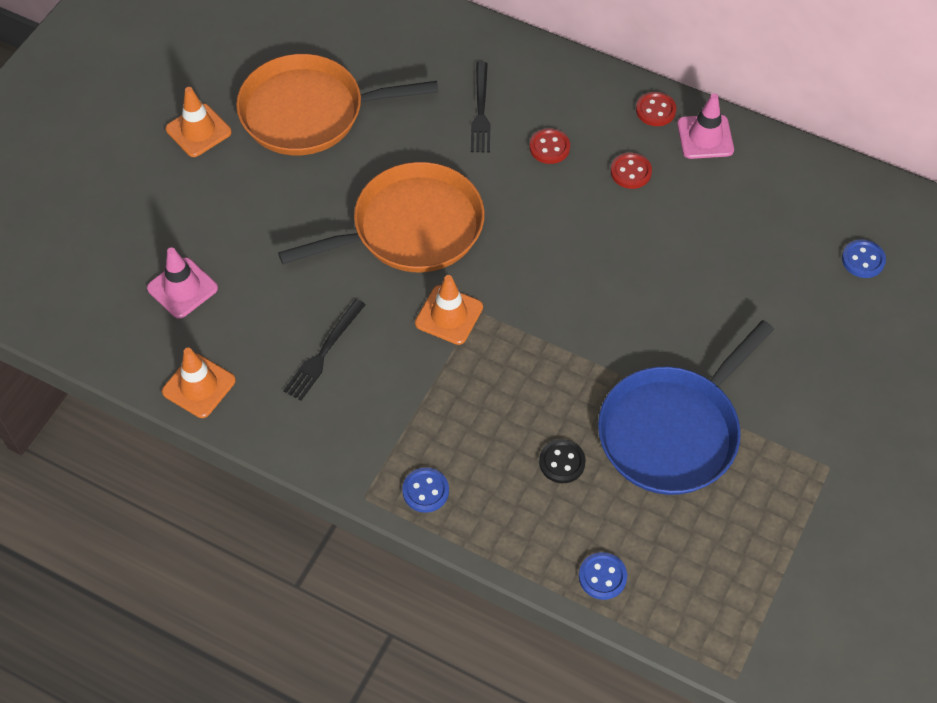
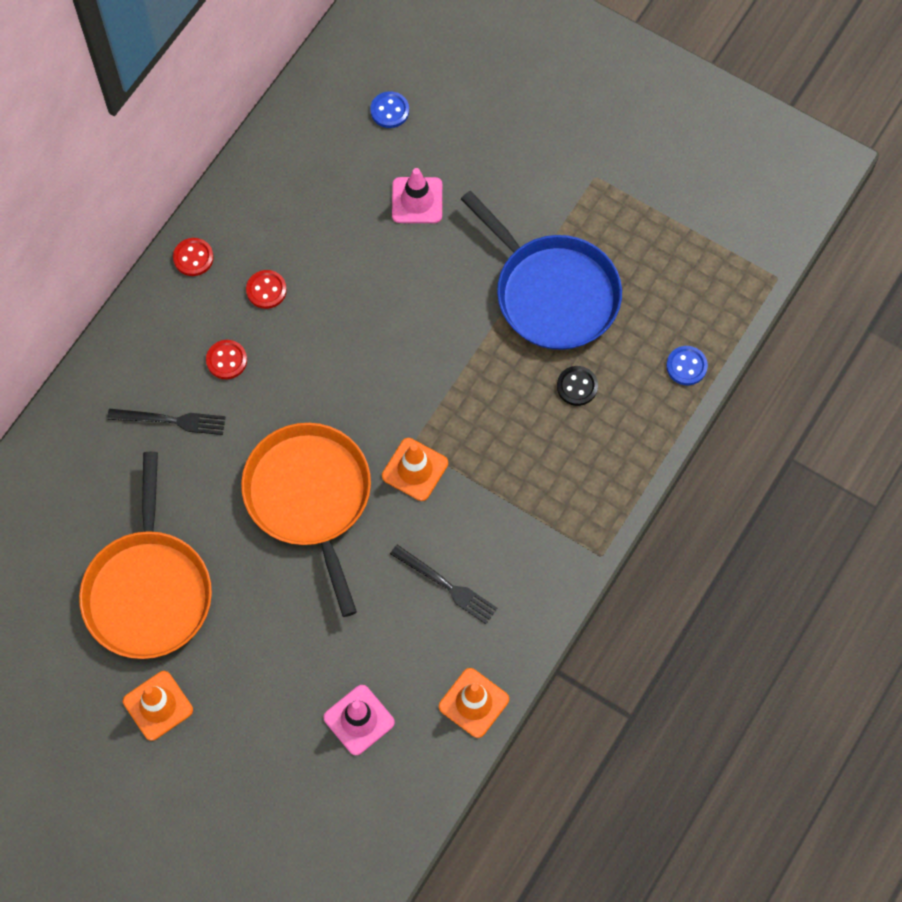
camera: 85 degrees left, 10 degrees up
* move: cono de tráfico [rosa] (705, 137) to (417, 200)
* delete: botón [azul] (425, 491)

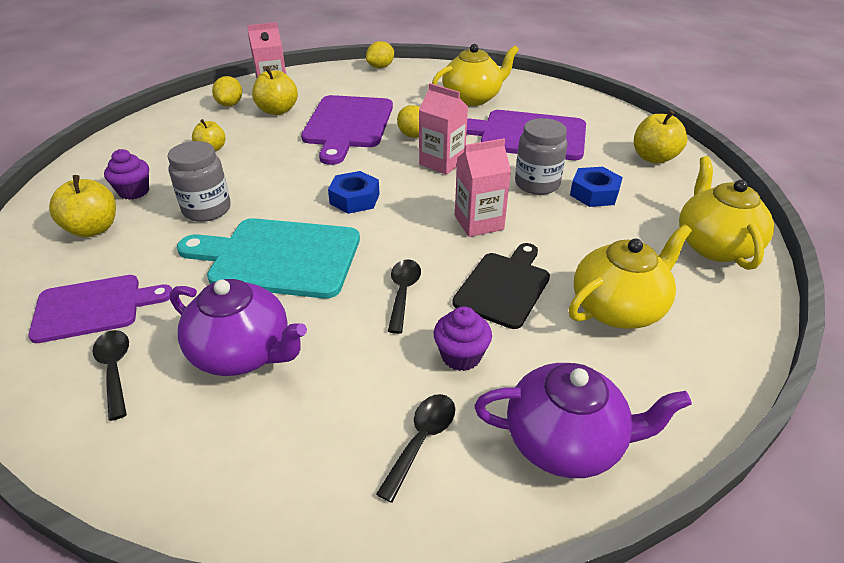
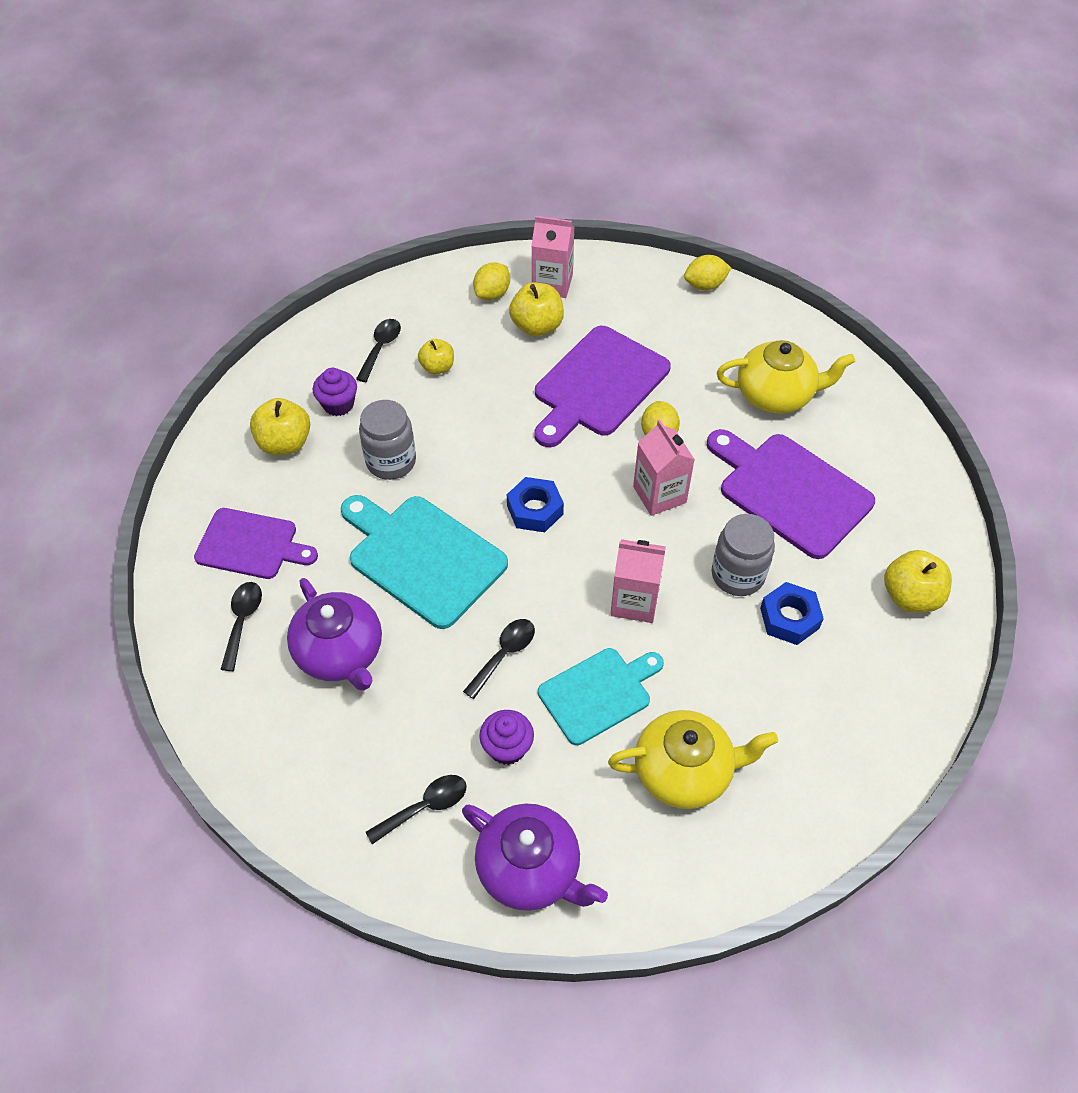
camera: 30 degrees right, 15 degrees up
* insert: cuchara [negro] (380, 348)
* recolor: tabla de cortar [negro] (504, 286) to tabla de cortar [turquesa] (598, 693)
* delete: tetera [amarillo] (714, 245)

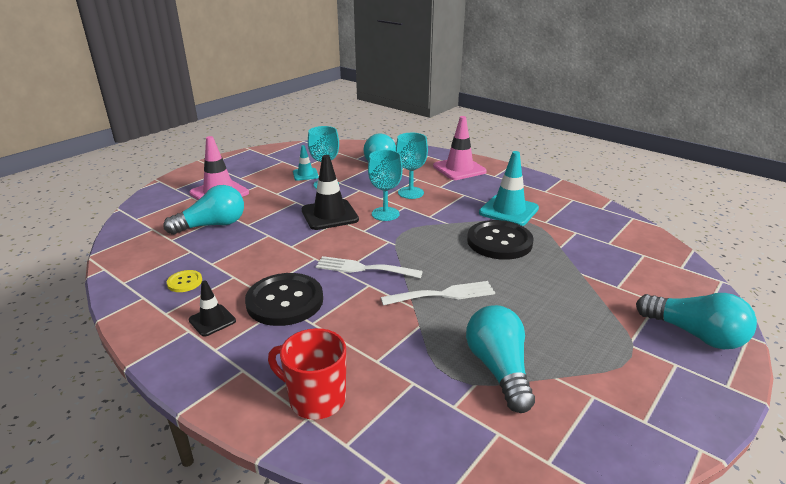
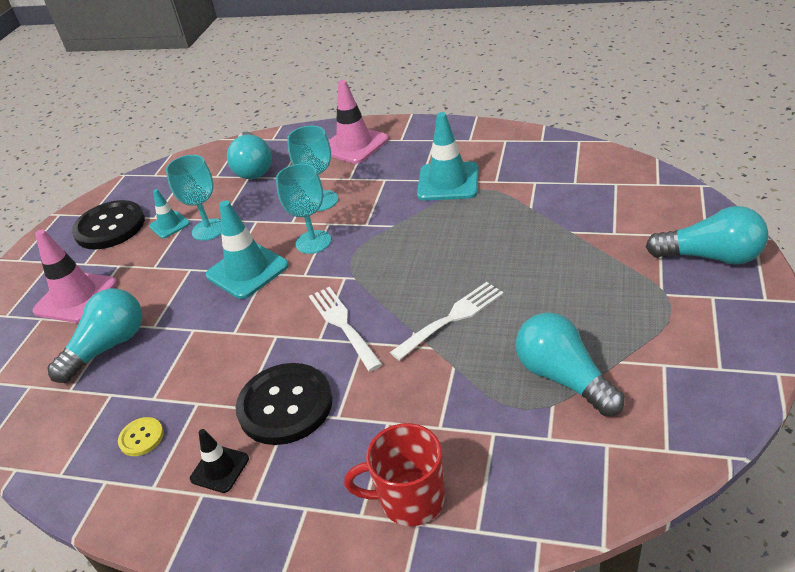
camera: 20 degrees left, 10 degrees up
* move: botón [negro] (499, 242) to (110, 227)
* recolor: cono de tráfico [negro] (329, 215) to cono de tráfico [turquesa] (247, 270)
* rotate: tenedor [blanco] (363, 268) = (342, 324) 75 degrees clockwise

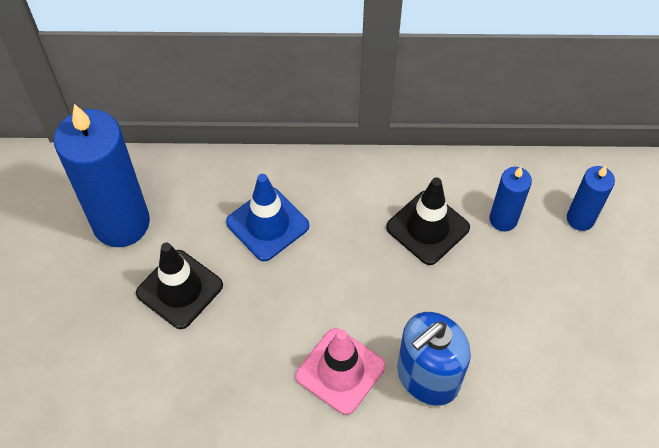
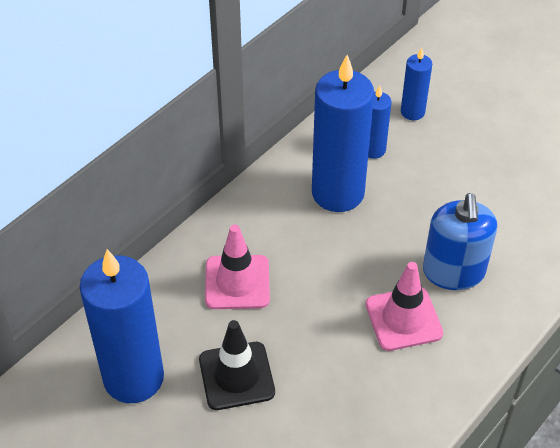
camera: 50 degrees left, 10 degrees down
* recolor: cono de tráfico [azul] (267, 224) to cono de tráfico [rosa] (237, 282)
* replace: cono de tráfico [negro] (427, 227) to vela [azul] (338, 193)

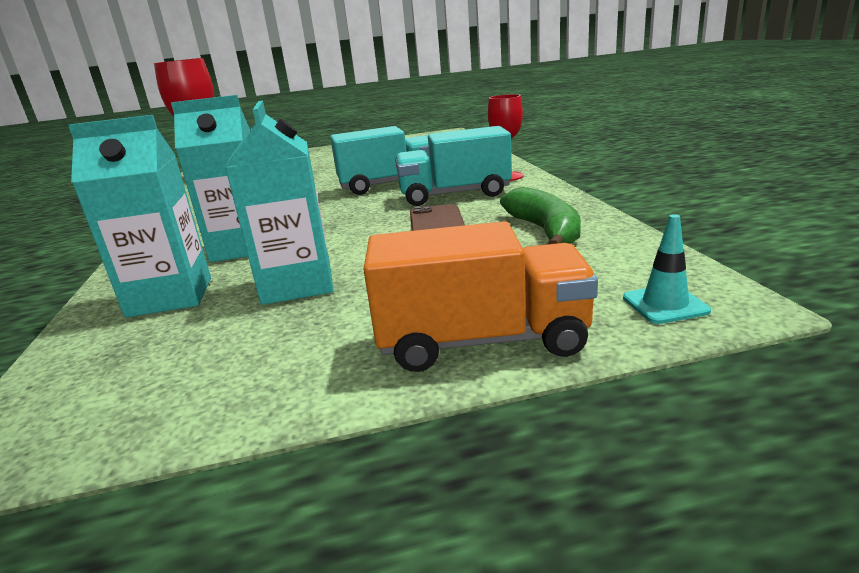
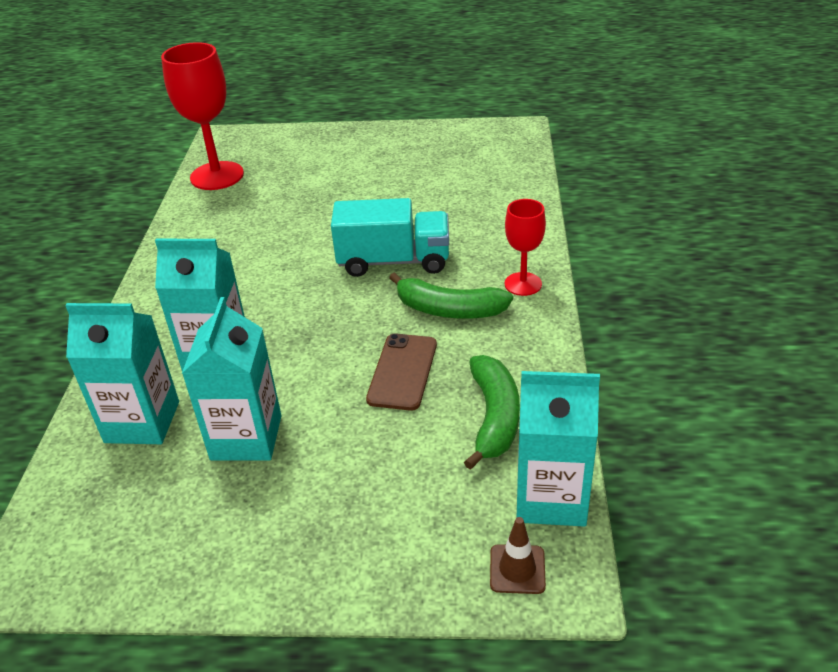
camera: 15 degrees right, 15 degrees up
* replace: camión [turquesa] (454, 195) to plátano [verde] (449, 309)
* recolor: cono de tráfico [turquesa] (665, 304) to cono de tráfico [marrón] (517, 569)
* insert: cartón de leche [turquesa] (551, 497)
* delete: camión [naranja] (482, 341)

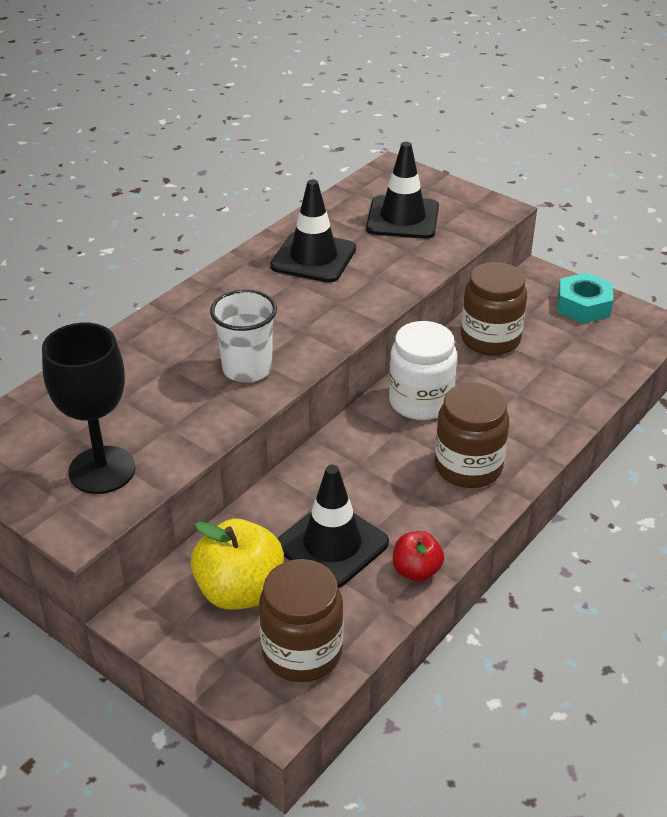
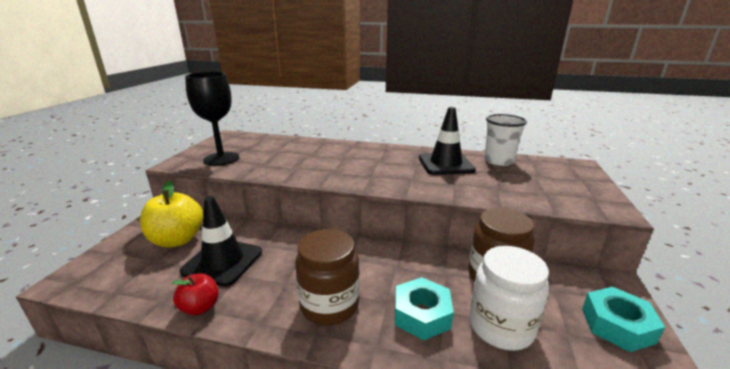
camera: 65 degrees right, 15 degrees down
* insert: tuerca [turquesa] (421, 314)
* move: tarro [blanco] (420, 401) to (501, 326)
* move: vaso [blanco] (247, 369) to (498, 161)
* delete: tarro [marrón] (302, 652)
* delete: cono de tráfico [negro] (402, 218)

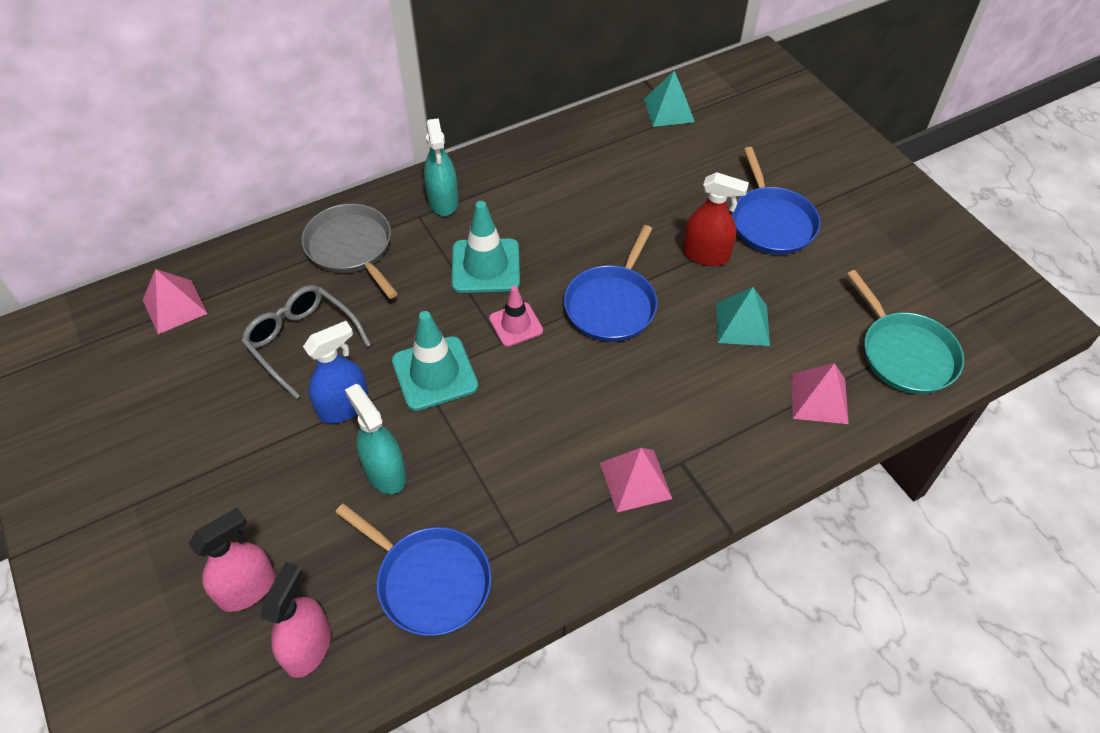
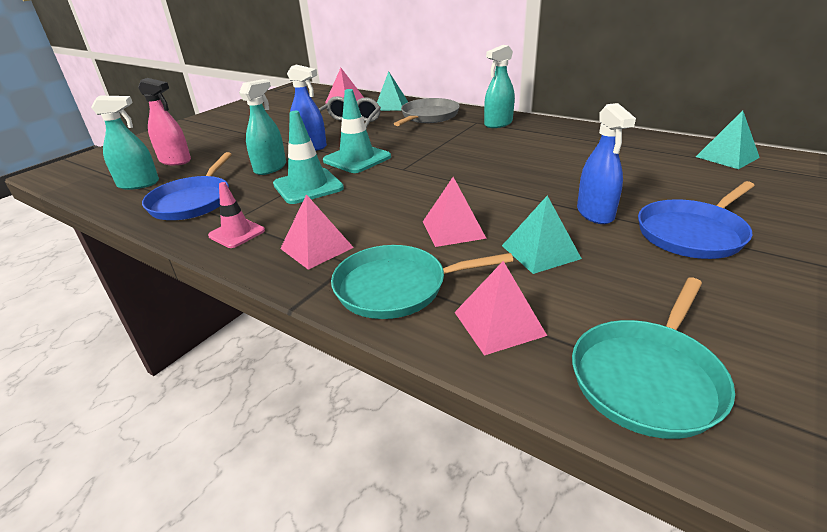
camera: 65 degrees right, 20 degrees down
* recolor: pulverizador [rosa] (308, 647) to pulverizador [turquesa] (138, 184)
* move: cono de tráfico [rosa] (516, 324) to (237, 233)
* move: cono de tráfico [turquesa] (485, 266) to (308, 186)
* insert: sartén [turquesa] (396, 287)
* insert: pirámide [turquesa] (391, 106)
* insert: pirámide [rosa] (453, 229)
* recolor: pulverizador [rojo] (706, 255) to pulverizador [azul] (595, 213)
* delete: sartén [azul] (612, 304)

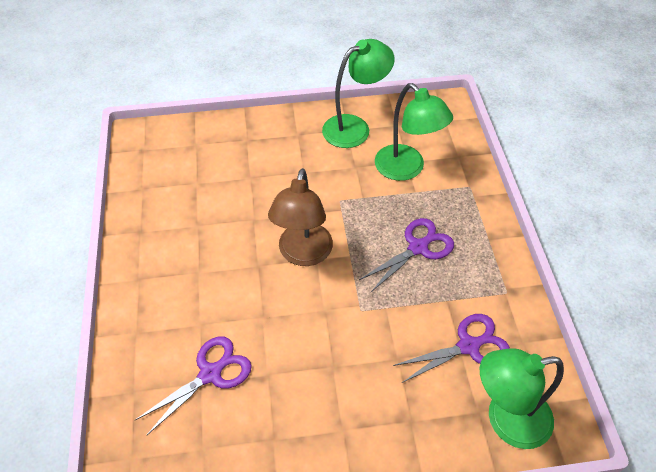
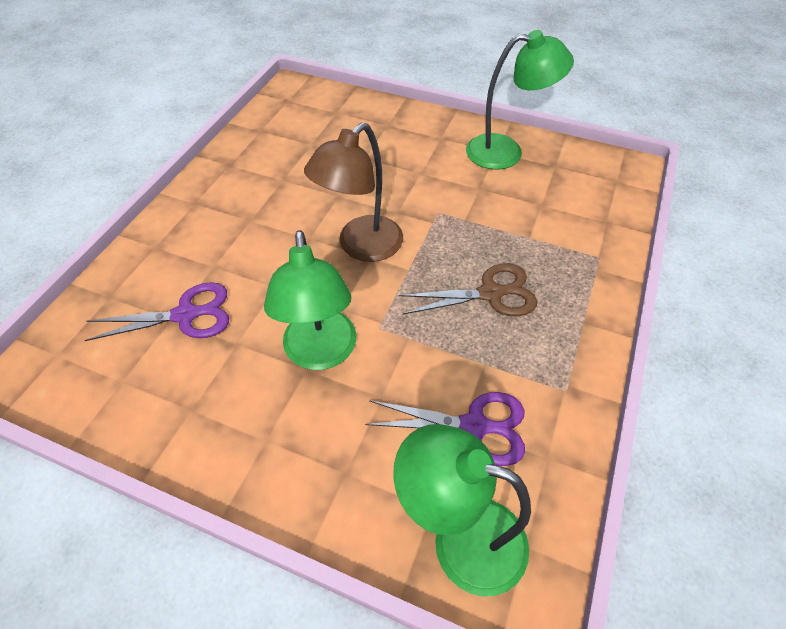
camera: 30 degrees right, 0 degrees up
* move: lámpara [verde] (406, 169) to (321, 353)
* recolor: tijeras [morado] (418, 247) to tijeras [marrón] (491, 294)

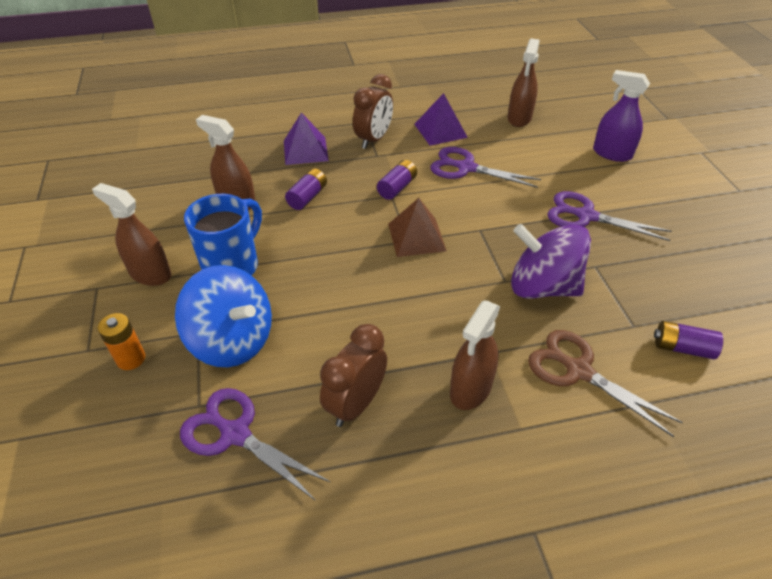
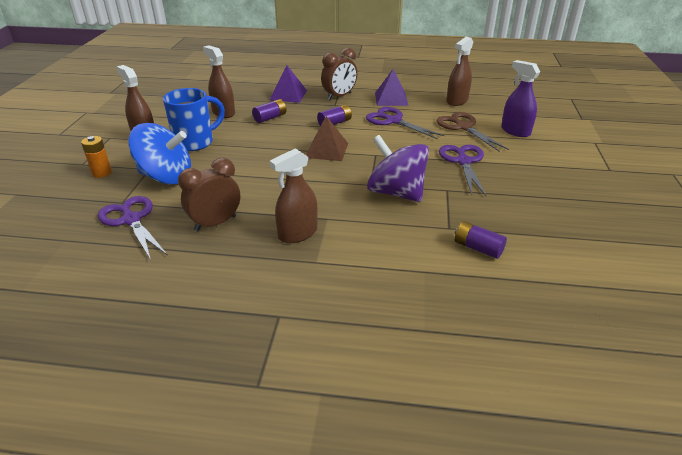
camera: 20 degrees right, 10 degrees down
* rotate: peonza [azul] (232, 340) = (166, 177) 45 degrees counterclockwise
* move: tijeras [marrón] (578, 371) to (463, 127)
* rotate: tijeras [morado] (586, 216) = (463, 161) 45 degrees clockwise

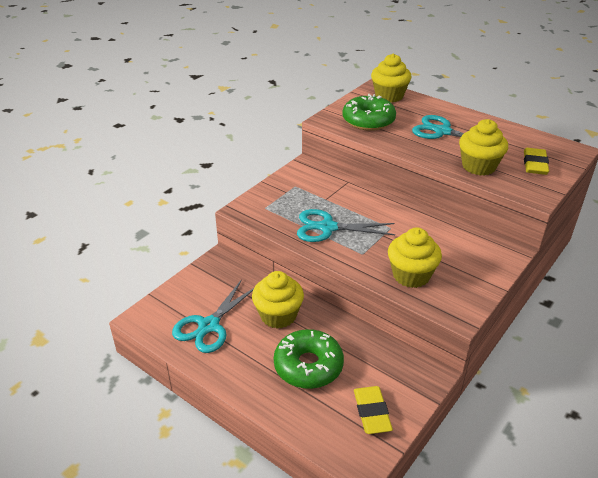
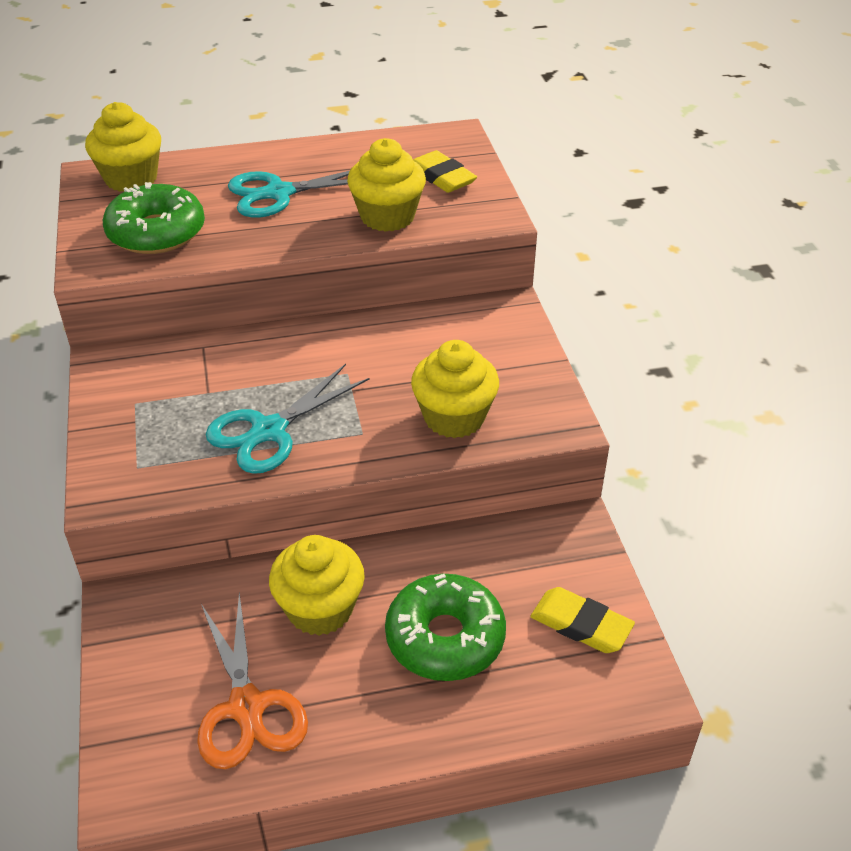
camera: 50 degrees left, 5 degrees up
* recolor: tijeras [turquesa] (209, 326) to tijeras [naranja] (247, 707)

